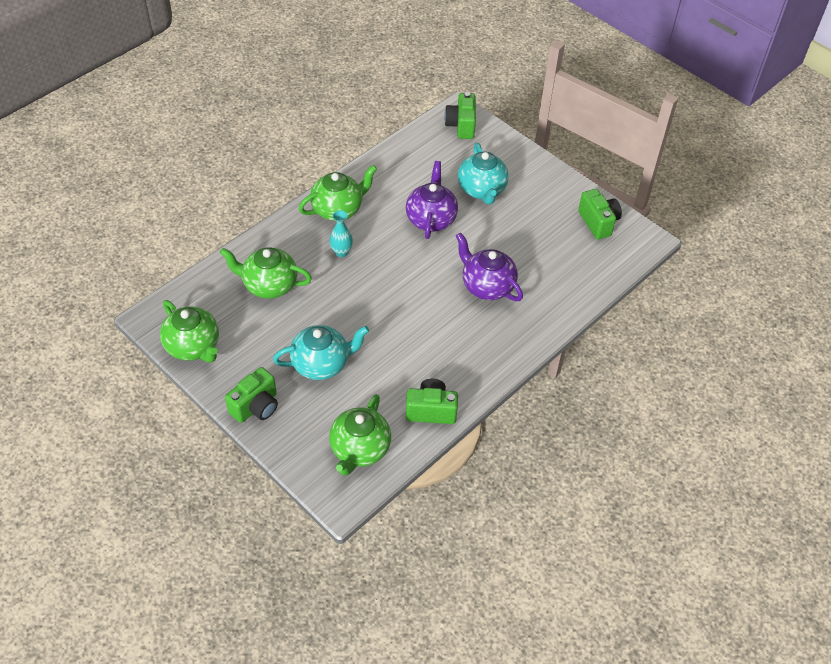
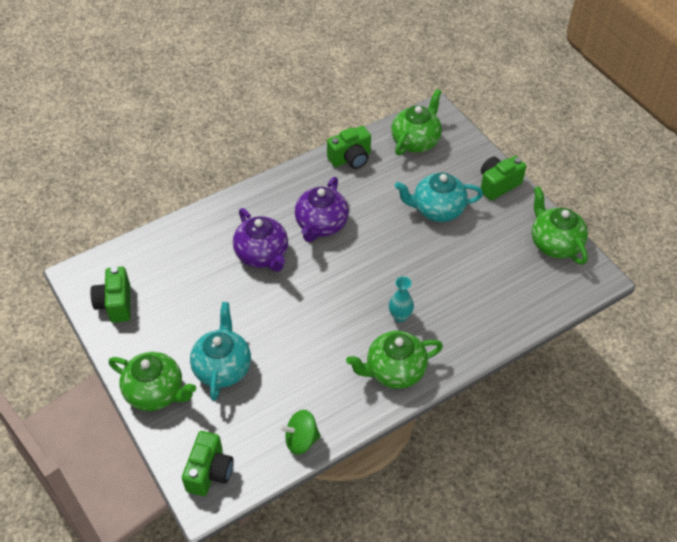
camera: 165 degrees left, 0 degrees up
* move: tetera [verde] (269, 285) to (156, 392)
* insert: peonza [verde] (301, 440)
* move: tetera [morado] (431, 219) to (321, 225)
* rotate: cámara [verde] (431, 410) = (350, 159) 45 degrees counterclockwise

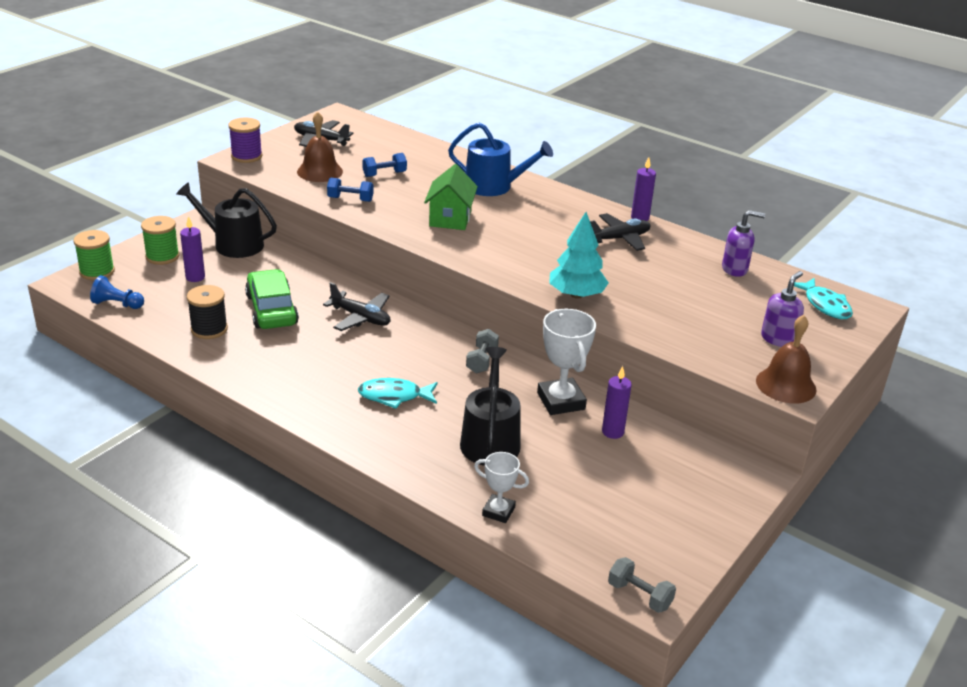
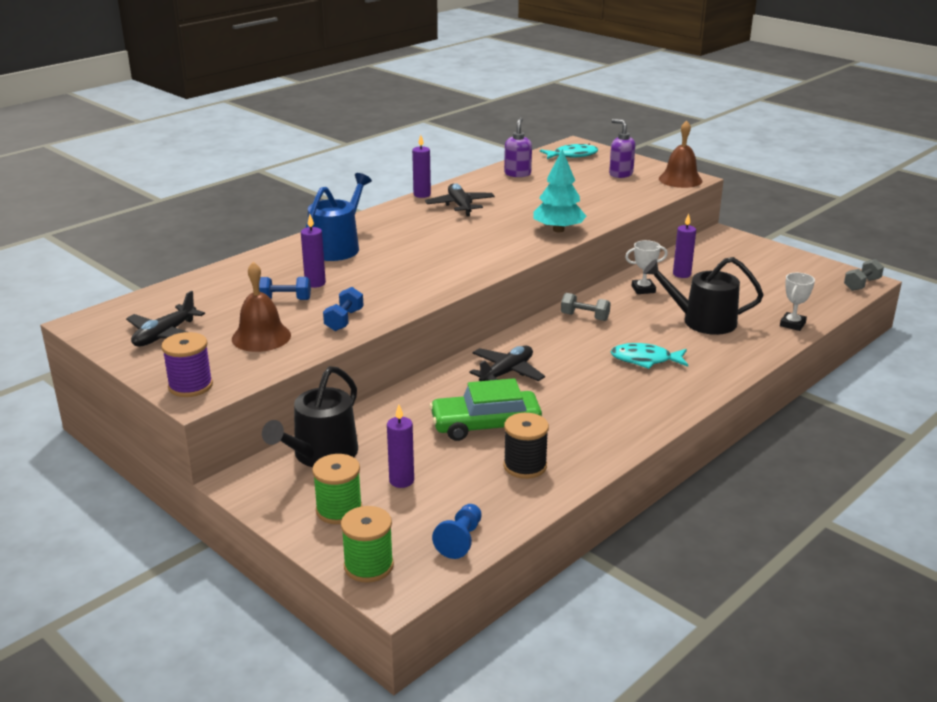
camera: 80 degrees left, 5 degrees down
* rotate: mancuerna [azul] (384, 174) = (285, 299) 75 degrees counterclockwise
* insert: vela [morado] (315, 283)
* rotate: pez [turquesa] (394, 396) = (645, 360) 90 degrees clockwise
* resize: trofeo [blanco] (561, 401) = (643, 289) x0.59
* delete: casa [verde] (450, 218)

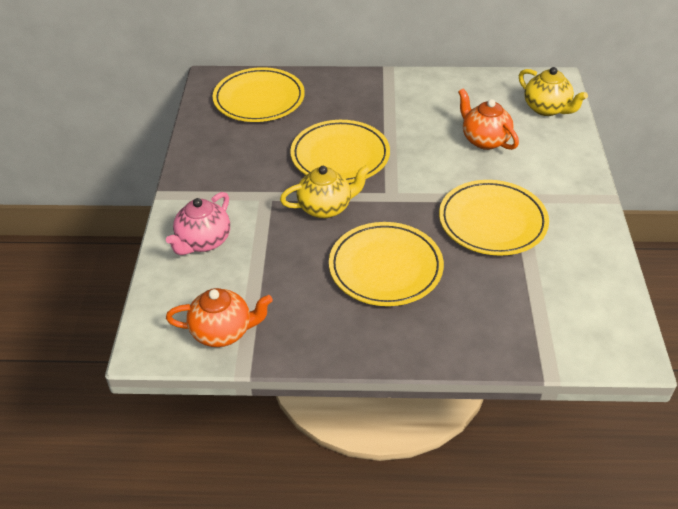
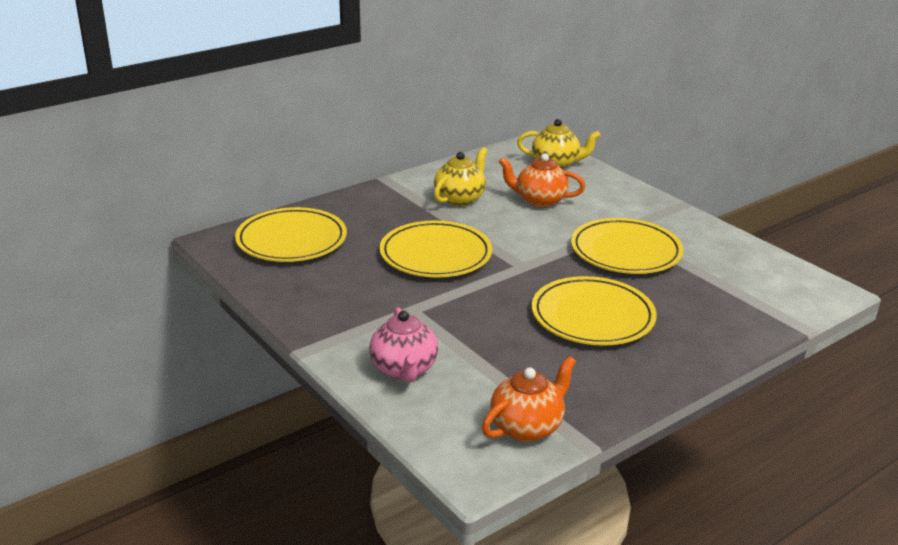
camera: 40 degrees left, 15 degrees down
* move: tetera [amarillo] (325, 207) to (460, 198)

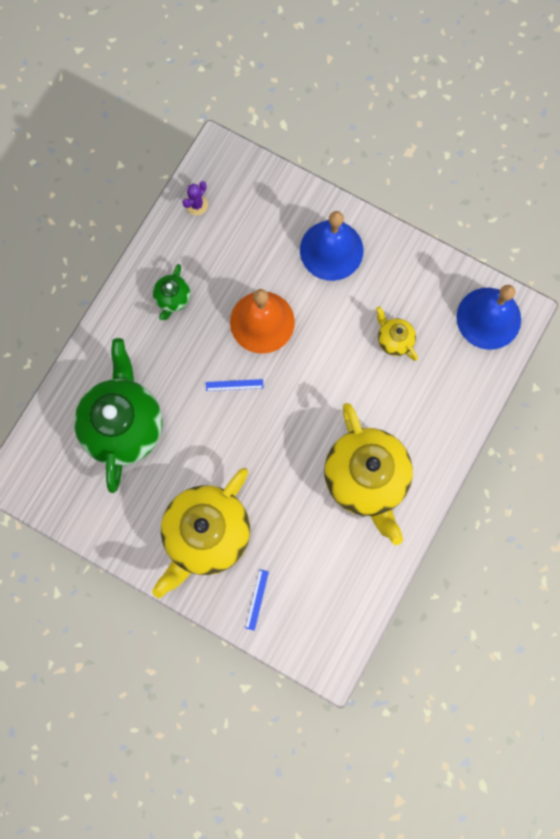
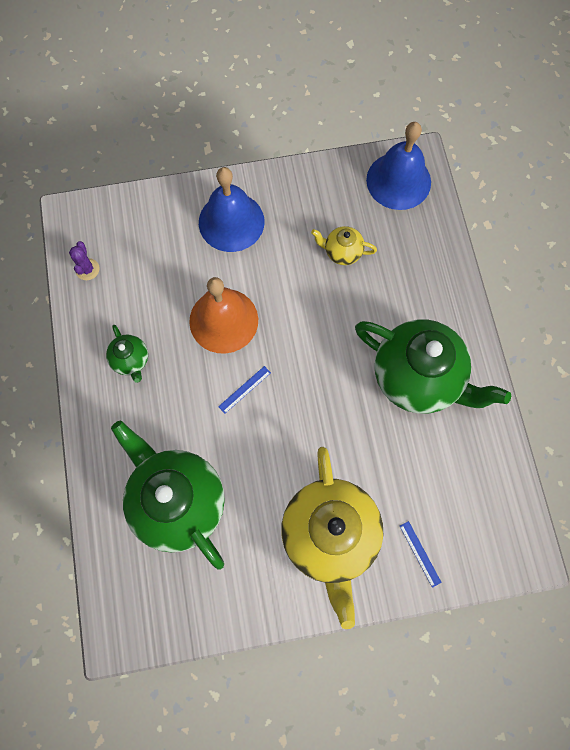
camera: 40 degrees left, 5 degrees down
* recolor: tetera [amarillo] (366, 479) to tetera [verde] (417, 378)

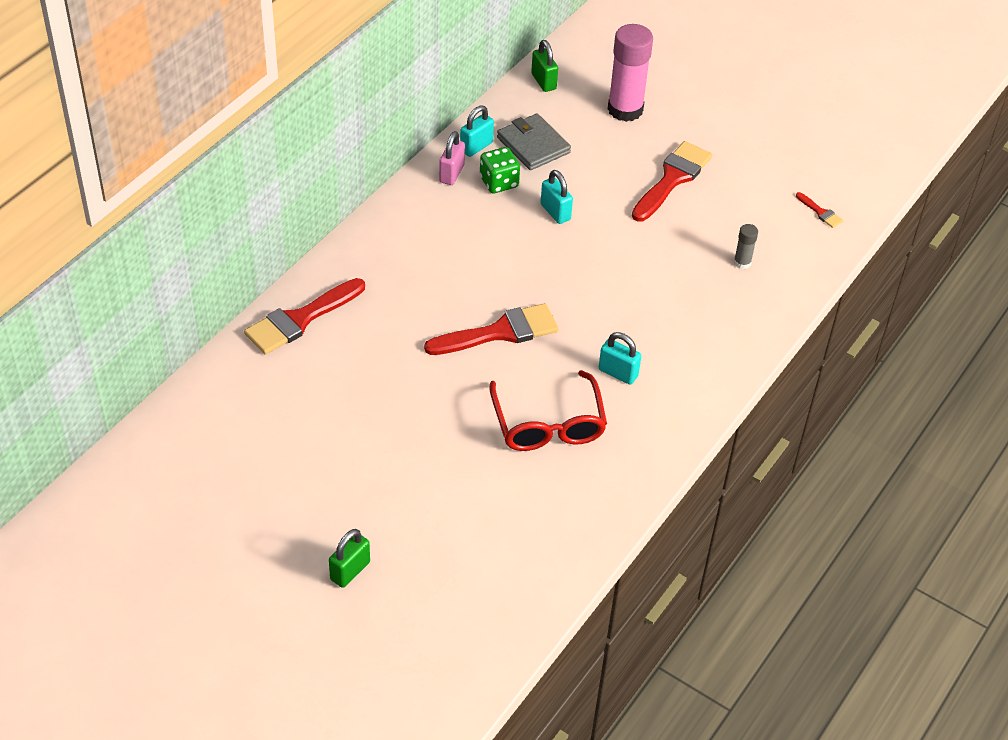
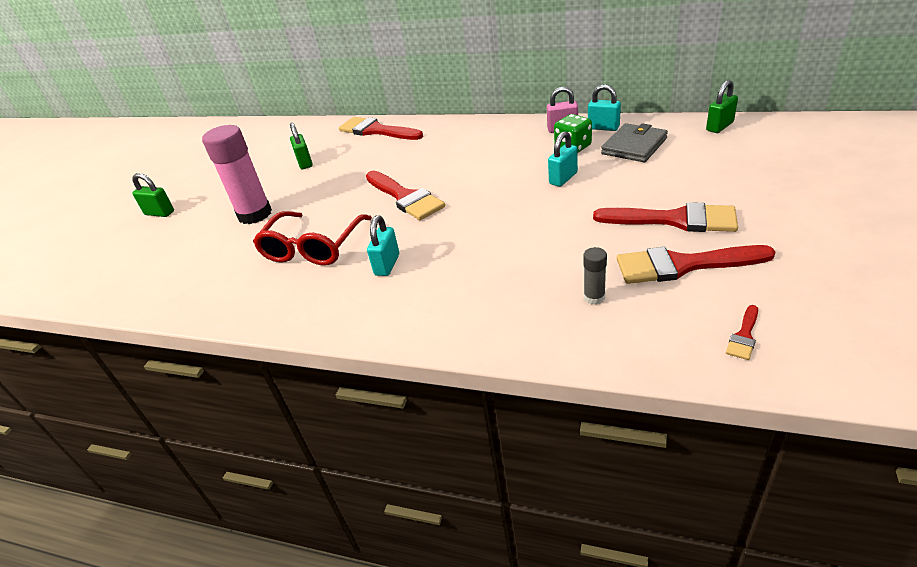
camera: 80 degrees right, 10 degrees down
* move: barra de pegamento [rosa] (625, 109) to (255, 214)
* rotate: gafas [rojo] (548, 424) = (313, 248) 45 degrees counterclockwise
* insert: candado [verde] (305, 163)
* insert: pincel [rojo] (682, 265)

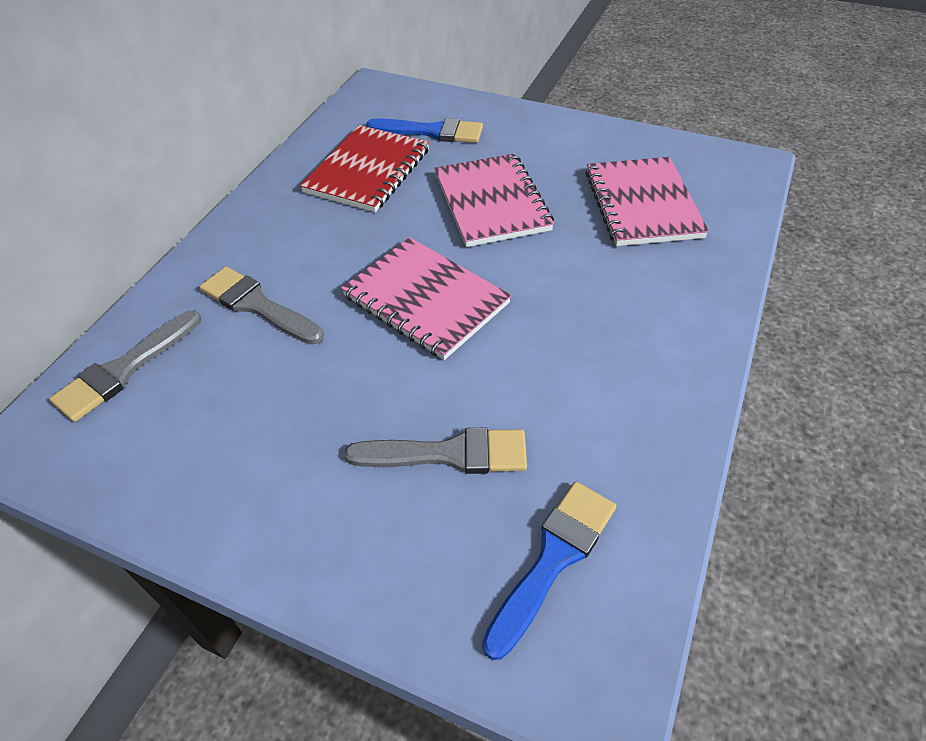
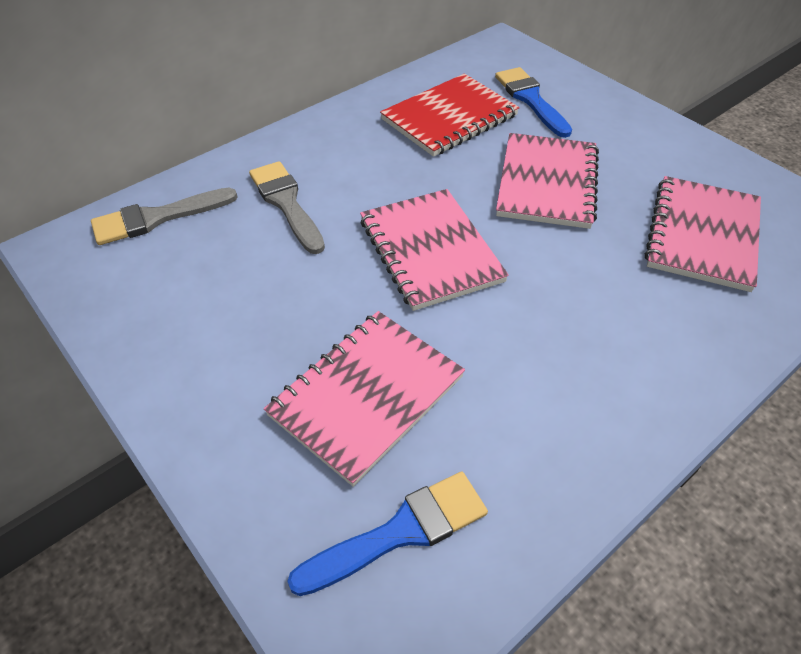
camera: 25 degrees right, 0 degrees up
* replace: pincel [gris] (449, 454) to cuaderno [rosa] (366, 395)
* rotate: pincel [azul] (432, 132) = (530, 99) 150 degrees counterclockwise

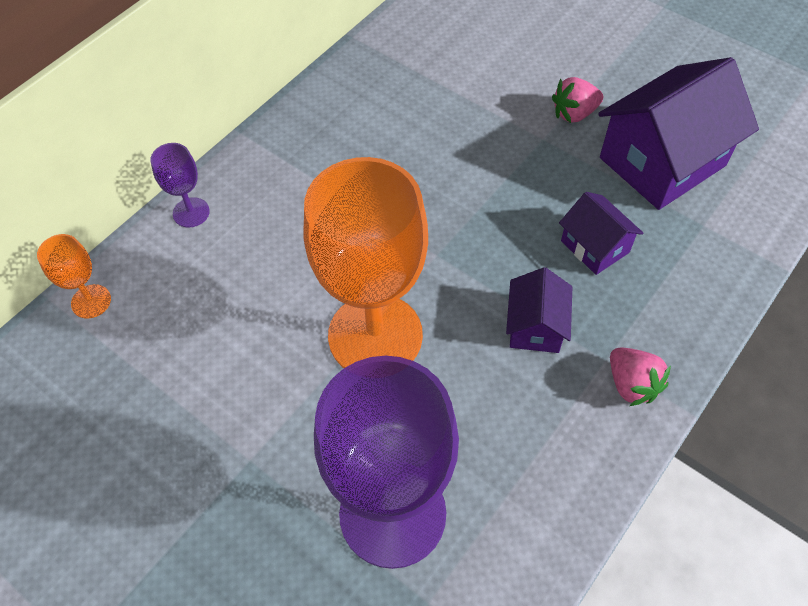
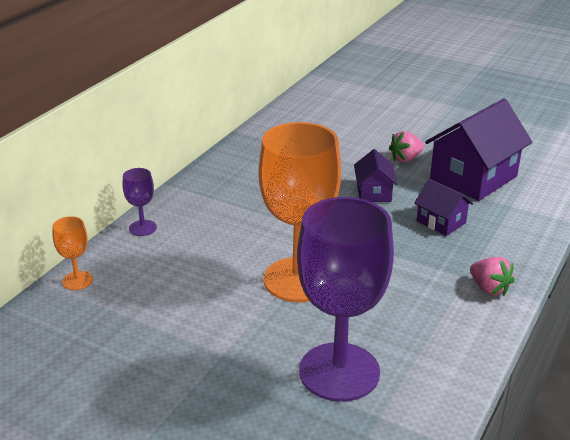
camera: 10 degrees left, 25 degrees down
* move: casa [morado] (535, 326) to (374, 192)

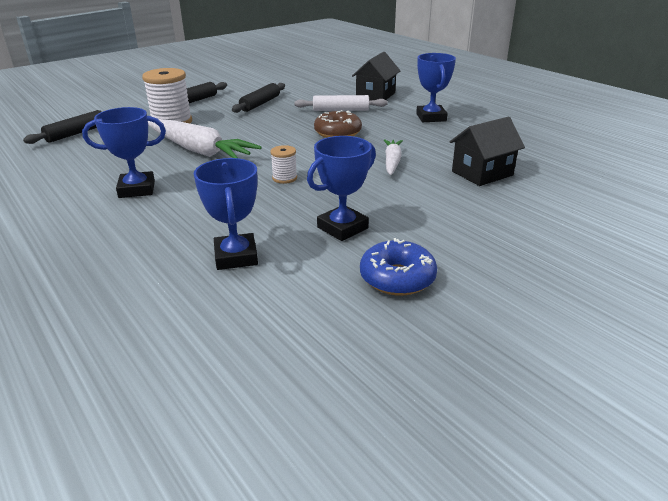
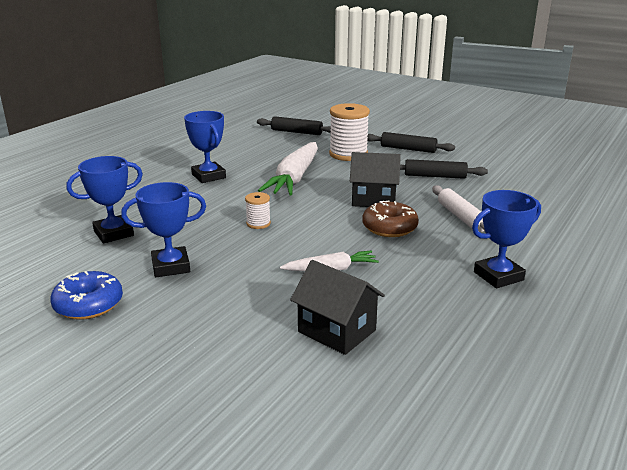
camera: 70 degrees right, 5 degrees down
* rotate: trofeo [azul] (342, 228) = (171, 266) 45 degrees counterclockwise
* move: casa [negro] (375, 96) to (373, 199)

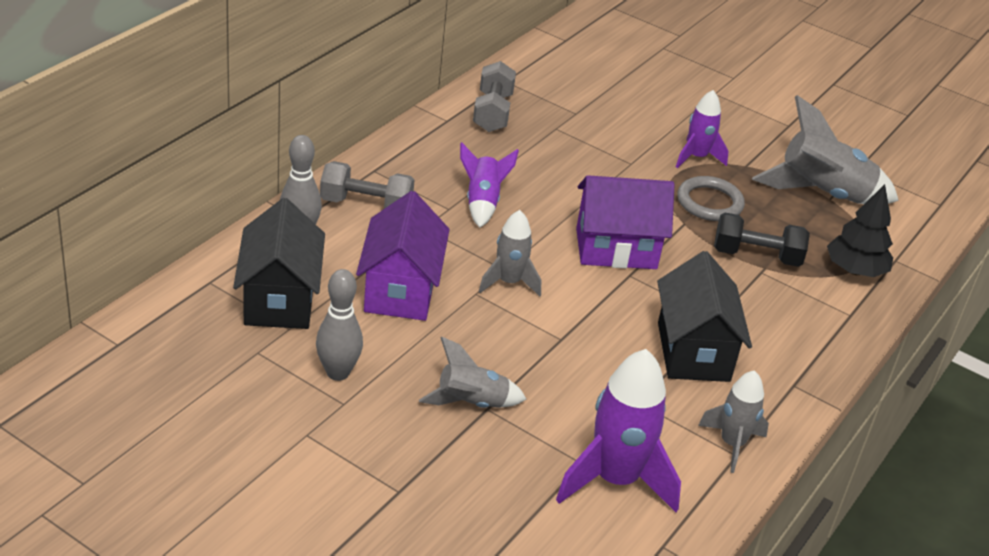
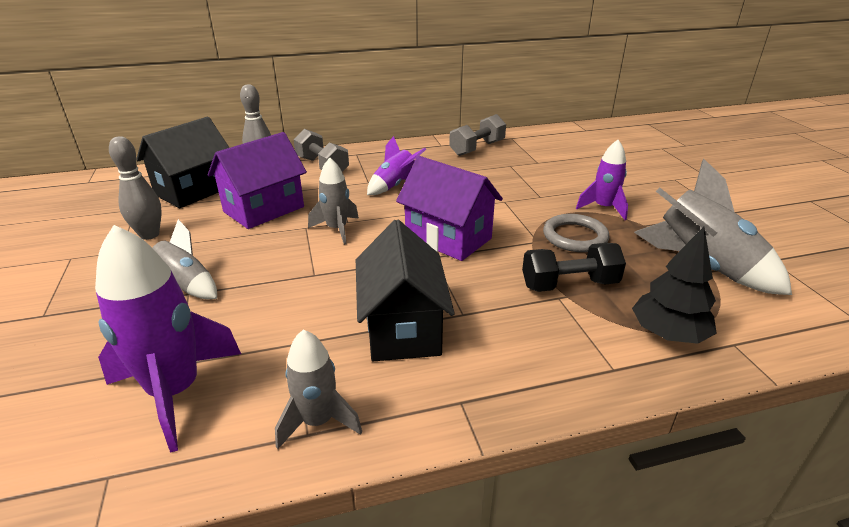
camera: 45 degrees right, 5 degrees down
* rotate: casa [negro] (693, 352) = (403, 328) 45 degrees counterclockwise
* rotate: mancuerna [negro] (756, 256) = (569, 284) 60 degrees counterclockwise

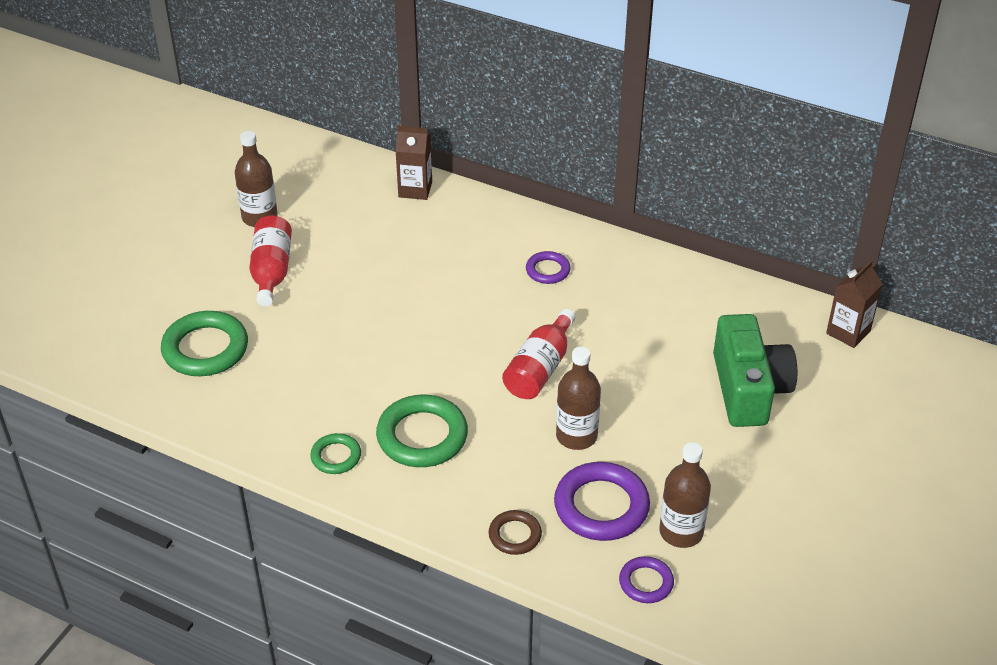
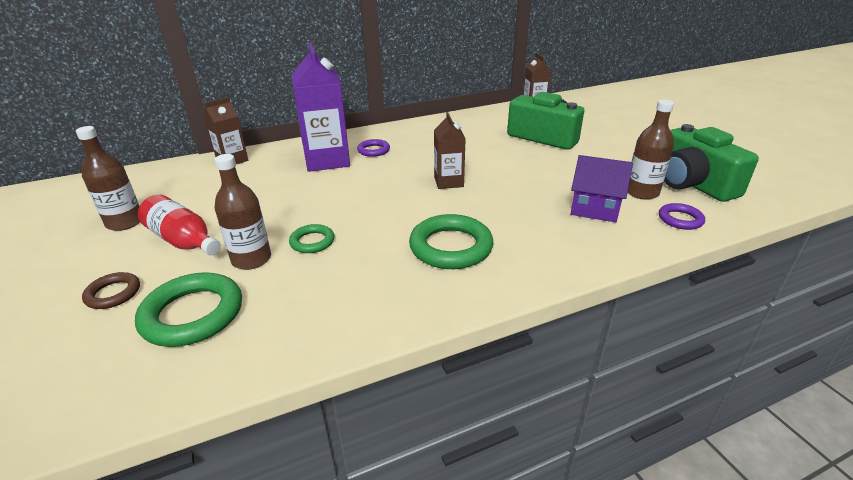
camera: 50 degrees left, 10 degrees down
* move: anillo [marrón] (515, 535) to (113, 294)
* move: botella [marrón] (576, 436) to (251, 259)
* move: anillo [verde] (336, 456) to (312, 242)
* insert: cartón de leche [morado] (327, 160)
* replace: botella [rojo] (540, 369) to cartón de leche [marrón] (448, 182)
* replace: anillo [morado] (601, 506) to casa [morado] (595, 208)
* insert: cámara [verde] (692, 184)

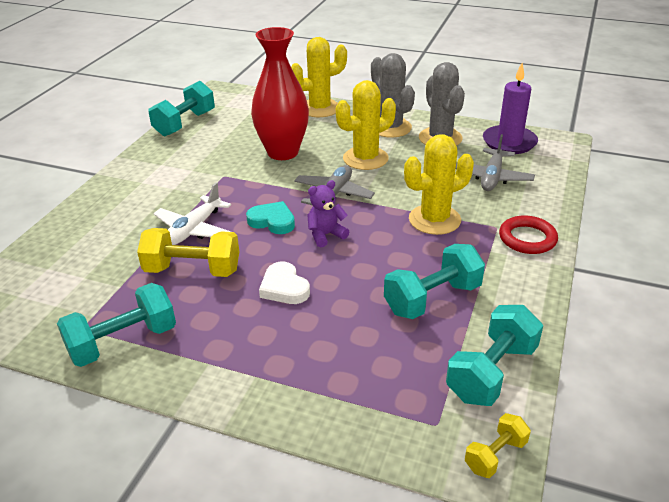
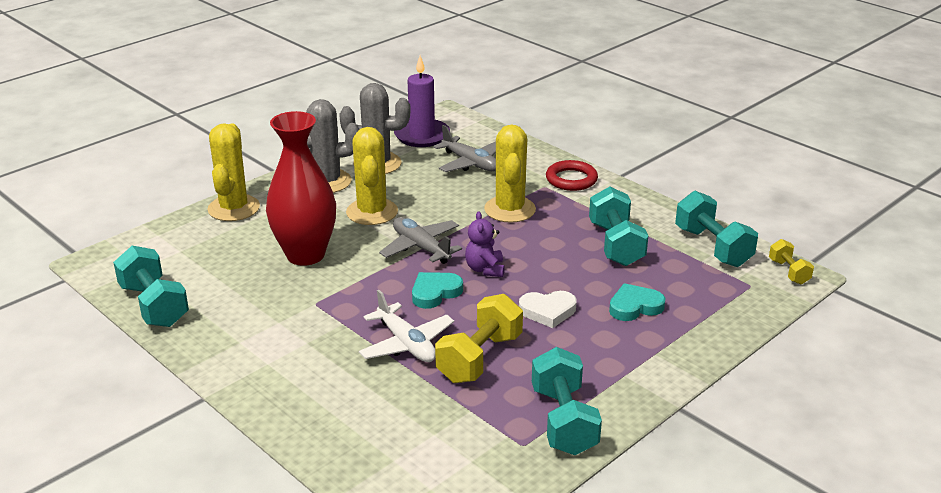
camera: 65 degrees left, 5 degrees down
* insert: corazón [turquesa] (635, 306)

